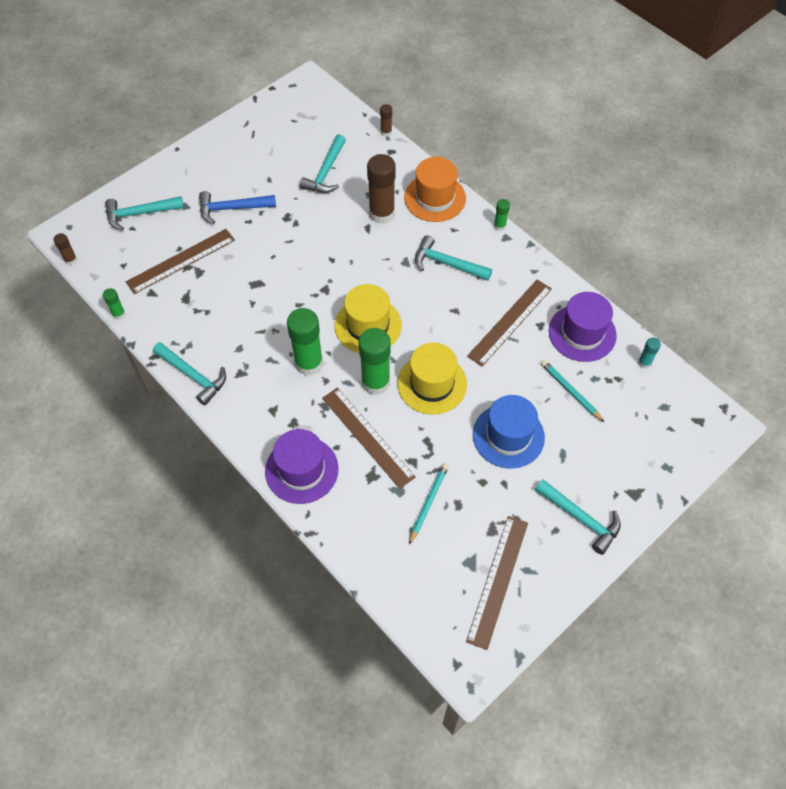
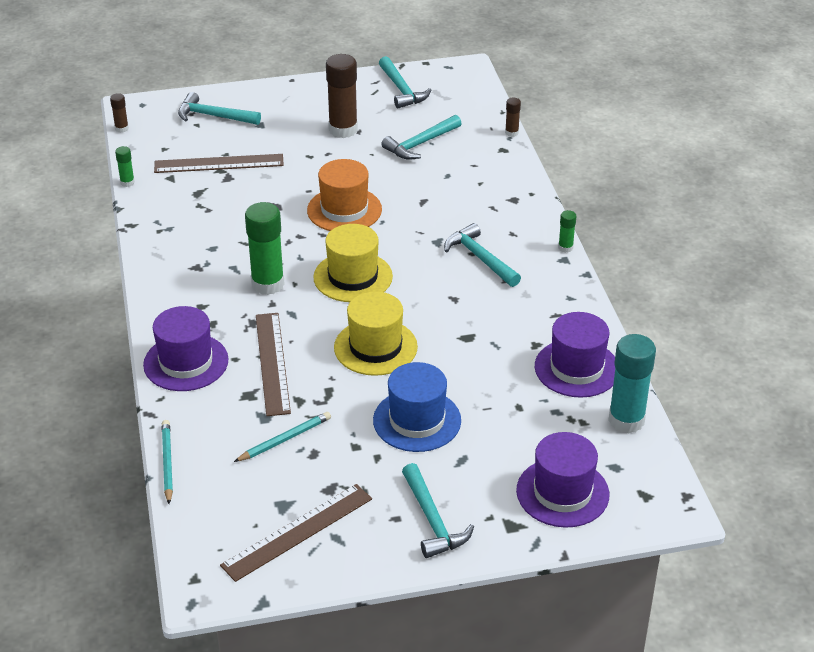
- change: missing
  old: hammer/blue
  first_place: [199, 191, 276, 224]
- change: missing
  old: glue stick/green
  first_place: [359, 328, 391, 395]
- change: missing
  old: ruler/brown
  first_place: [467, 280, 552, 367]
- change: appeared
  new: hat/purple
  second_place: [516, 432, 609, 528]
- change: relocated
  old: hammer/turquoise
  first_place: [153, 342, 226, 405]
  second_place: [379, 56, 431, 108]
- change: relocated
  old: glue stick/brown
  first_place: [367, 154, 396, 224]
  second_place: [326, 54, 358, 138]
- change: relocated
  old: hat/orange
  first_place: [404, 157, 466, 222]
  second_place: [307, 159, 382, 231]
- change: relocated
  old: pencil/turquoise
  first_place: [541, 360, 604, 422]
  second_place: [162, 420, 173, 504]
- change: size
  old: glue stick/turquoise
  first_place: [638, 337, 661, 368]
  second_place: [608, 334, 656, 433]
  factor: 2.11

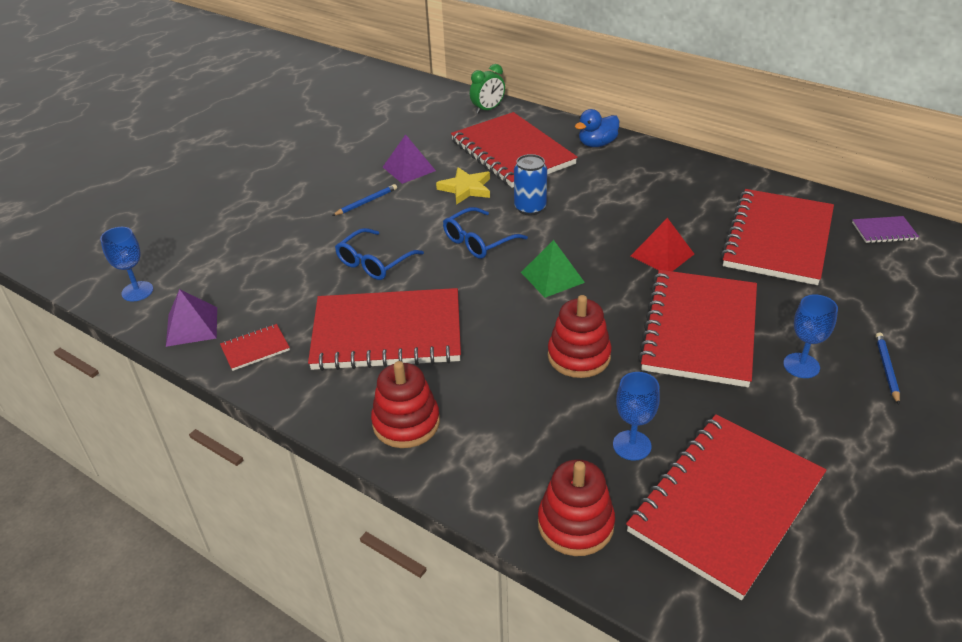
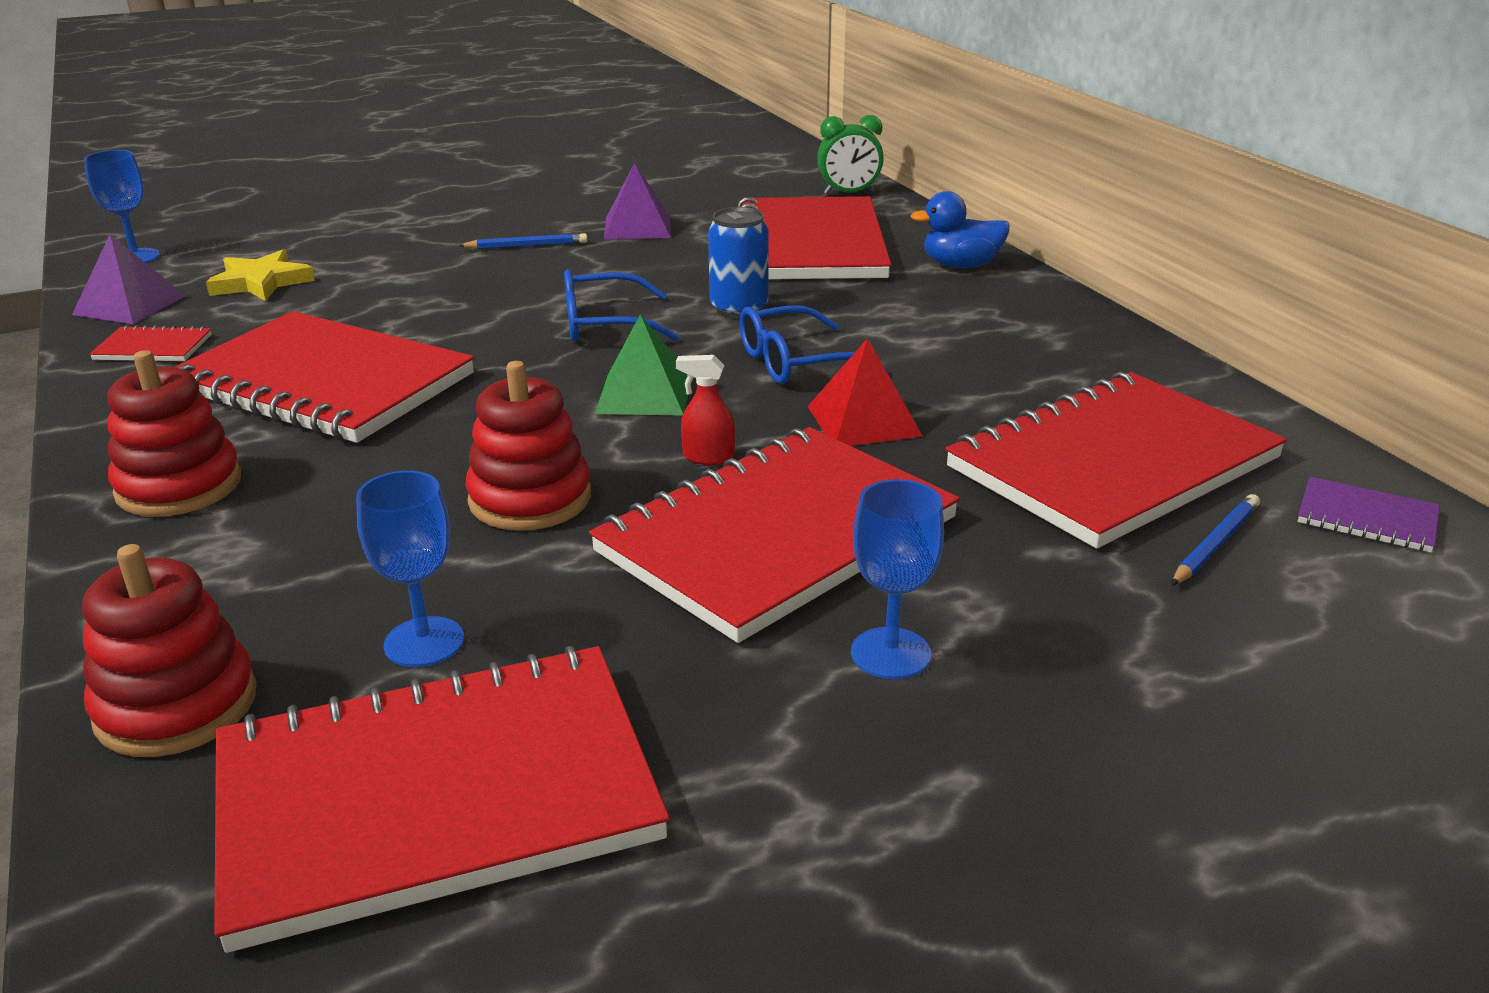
- change: appeared
  new: spray bottle/red
  second_place: [676, 355, 735, 465]
- change: relocated
  old: glasses/blue
  first_place: [335, 228, 424, 280]
  second_place: [739, 305, 887, 384]
- change: relocated
  old: star/yellow
  first_place: [436, 167, 490, 205]
  second_place: [206, 249, 315, 301]
- change: relocated
  old: pencil/blue
  first_place: [876, 332, 900, 405]
  second_place: [1171, 494, 1260, 586]

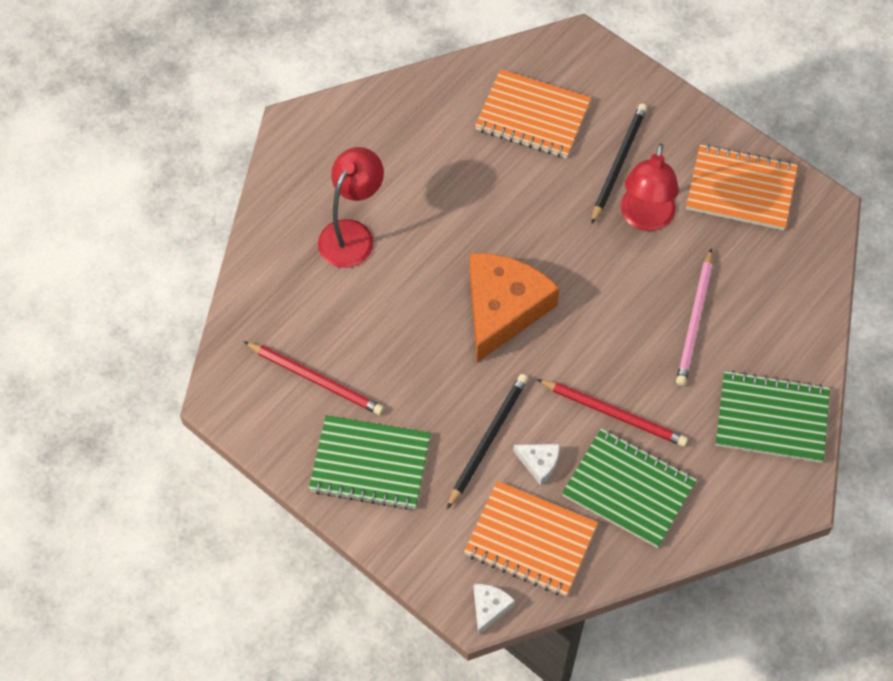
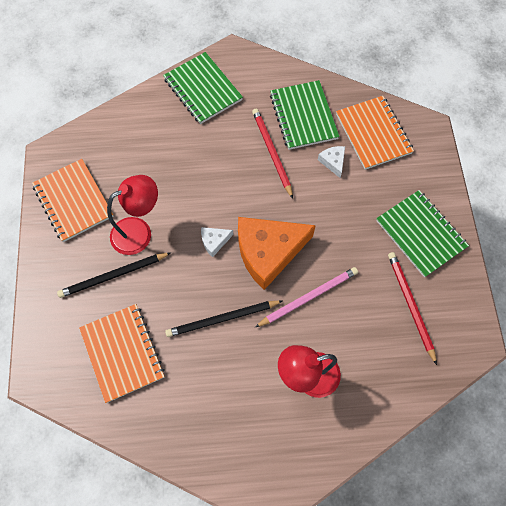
- change: relocated
  old: pencil/black
  first_place: [447, 374, 528, 509]
  second_place: [165, 300, 282, 337]
- change: relocated
  old: cheese/white
  first_place: [474, 584, 515, 635]
  second_place: [201, 227, 233, 257]
- change: relocated
  old: pencil/pink
  first_place: [676, 248, 713, 386]
  second_place: [255, 267, 358, 327]

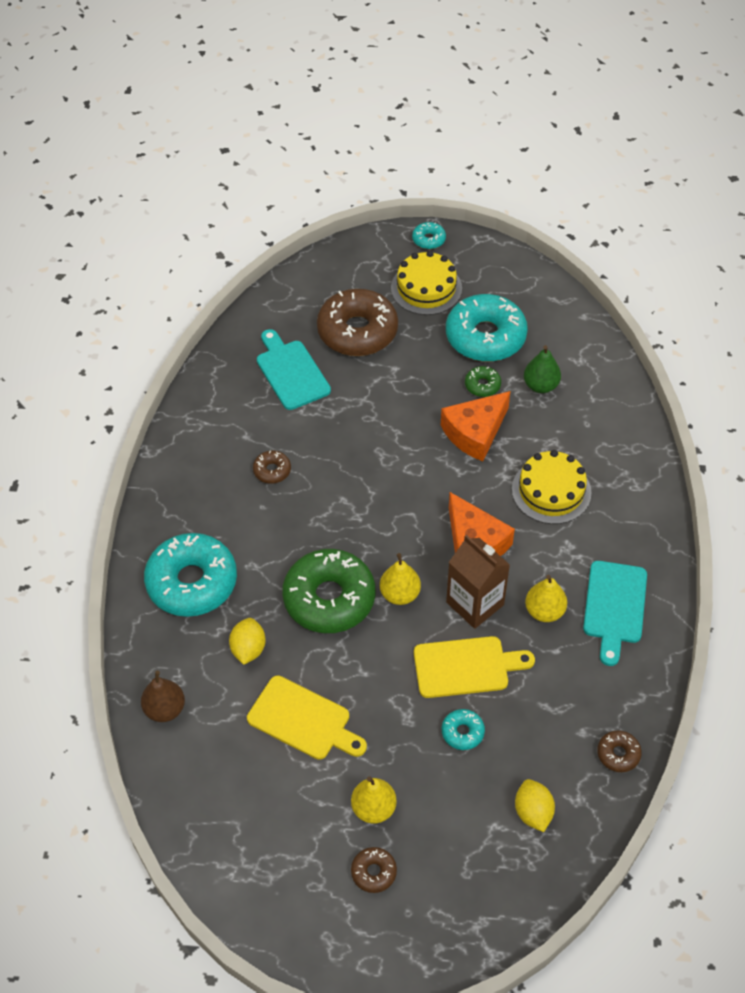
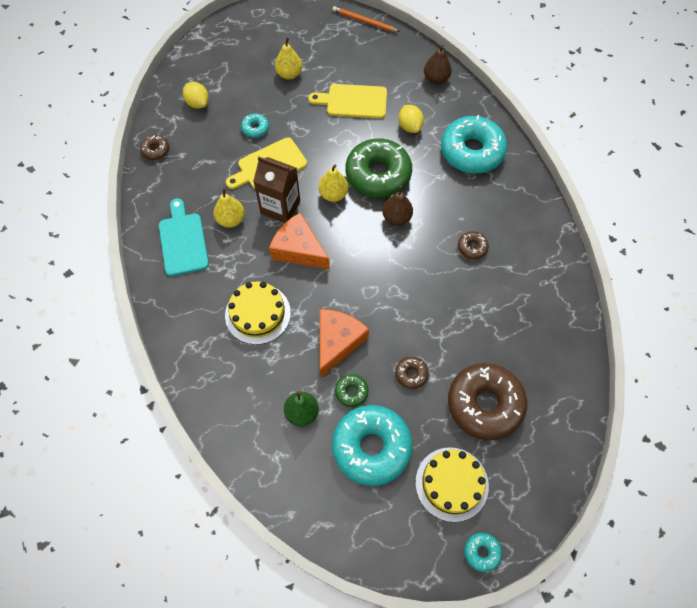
- change: missing
  old: cutting board/turquoise
  first_place: [257, 329, 331, 410]
- change: appeared
  new: pencil/orange
  second_place: [332, 6, 400, 32]
- change: appeared
  new: pear/brown
  second_place: [382, 185, 413, 226]
- change: relocated
  old: donut/brown
  first_place: [351, 847, 397, 893]
  second_place: [395, 357, 429, 389]

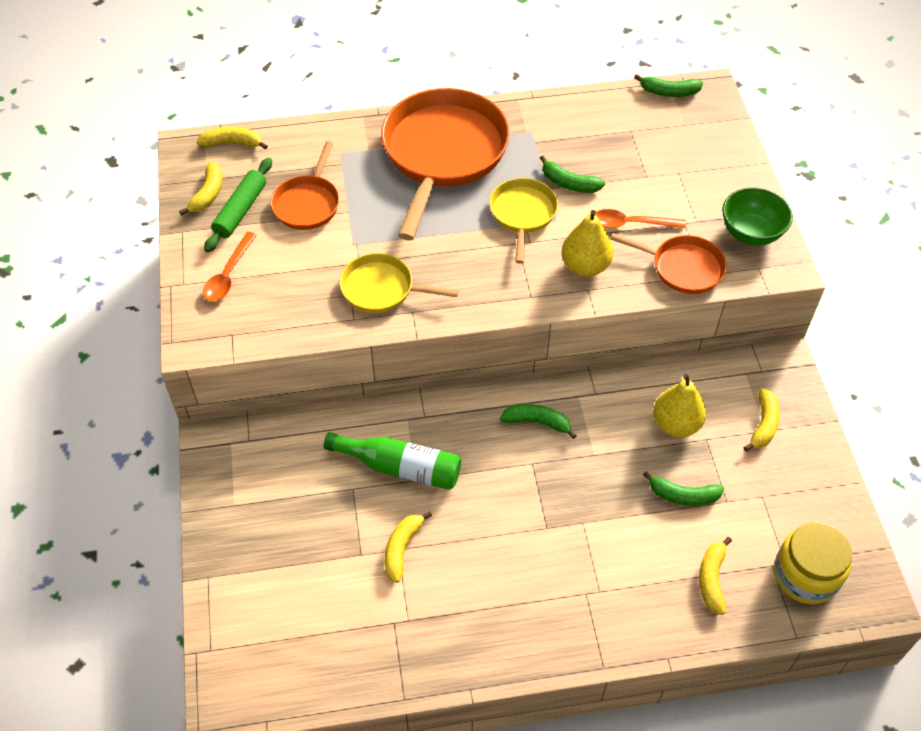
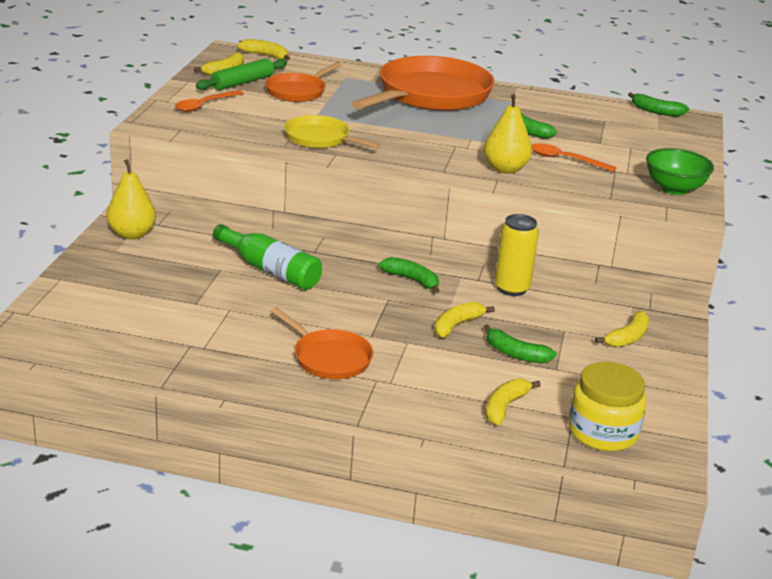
- change: missing
  old: pan/yellow
  first_place: [489, 178, 558, 264]
- change: appeared
  new: can/yellow
  second_place: [495, 214, 539, 296]
- change: relocated
  old: banana/yellow
  first_place: [384, 511, 432, 583]
  second_place: [434, 302, 495, 338]
- change: relocated
  old: pan/orange
  first_place: [610, 233, 727, 294]
  second_place: [270, 307, 373, 379]
- change: relocated
  old: pear/yellow
  first_place: [653, 374, 706, 437]
  second_place: [106, 159, 156, 239]

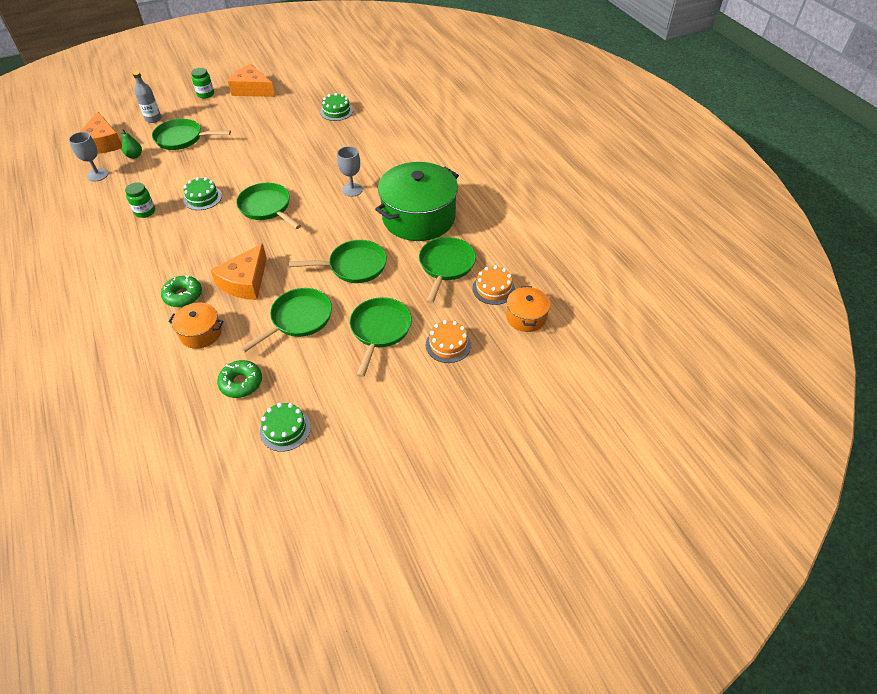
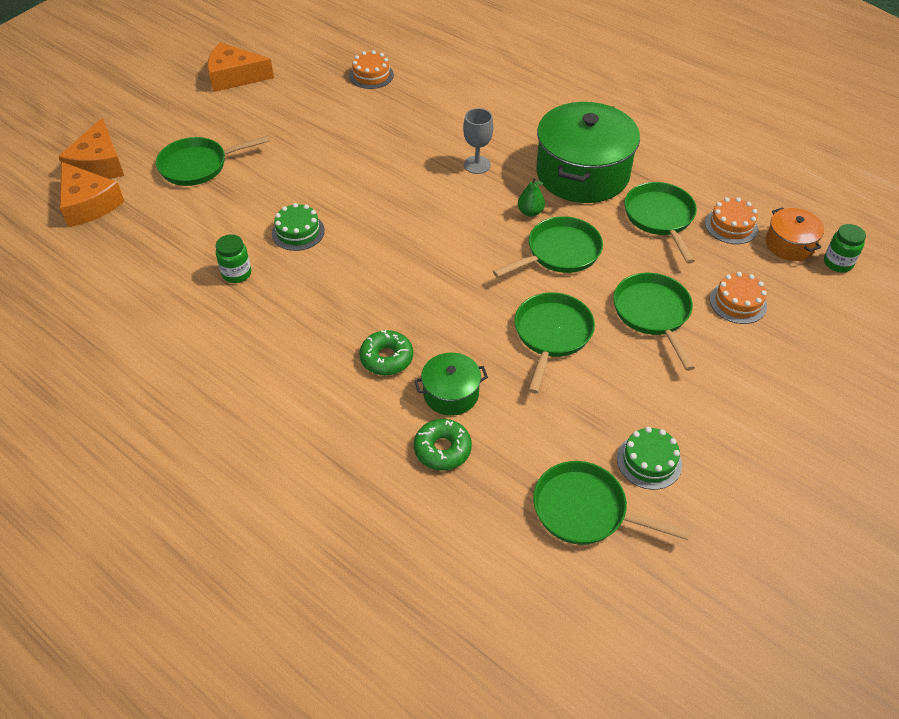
- change: missing
  old: goblet/grey
  first_place: [69, 132, 108, 182]
- change: missing
  old: bottle/grey
  first_place: [133, 71, 161, 123]
- change: relocated
  old: pear/green
  first_place: [120, 129, 142, 159]
  second_place: [518, 177, 545, 217]
- change: relocated
  old: jar/green
  first_place: [191, 68, 214, 99]
  second_place: [824, 224, 866, 272]
- change: relocated
  old: cheese/orange
  first_place: [211, 244, 267, 300]
  second_place: [58, 118, 124, 179]
- change: relocated
  old: donut/green
  first_place: [217, 360, 262, 398]
  second_place: [414, 419, 472, 470]
- change: relocated
  old: pan/green
  first_place: [236, 183, 301, 229]
  second_place: [533, 461, 690, 545]
- change: colour
  old: pot/orange
  new: pot/green
  first_place: [168, 302, 223, 349]
  second_place: [414, 353, 488, 416]
- change: colour
  old: cake/green
  new: cake/orange
  first_place: [320, 93, 353, 121]
  second_place: [349, 50, 394, 89]

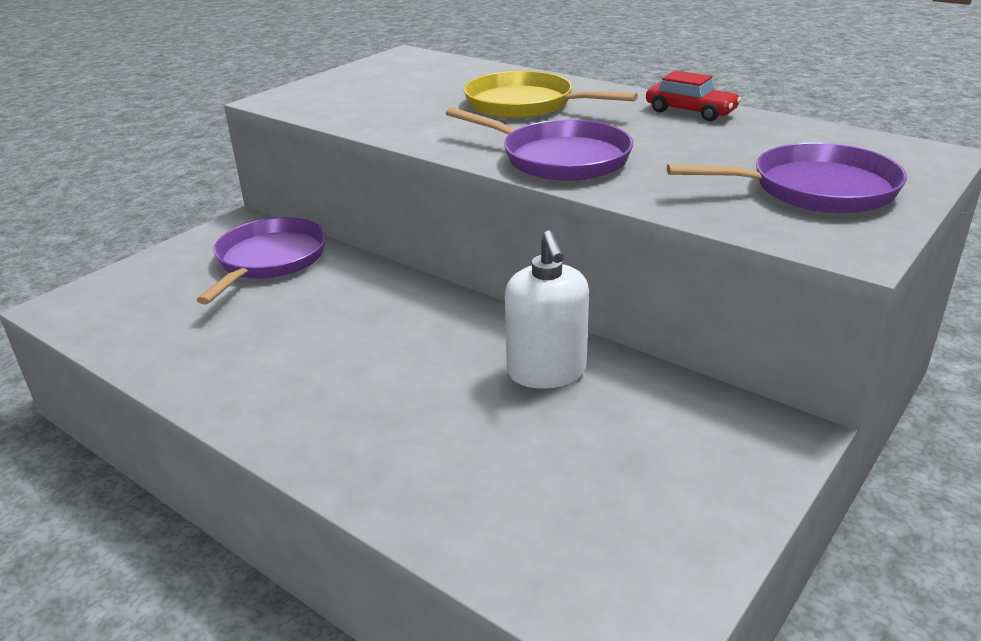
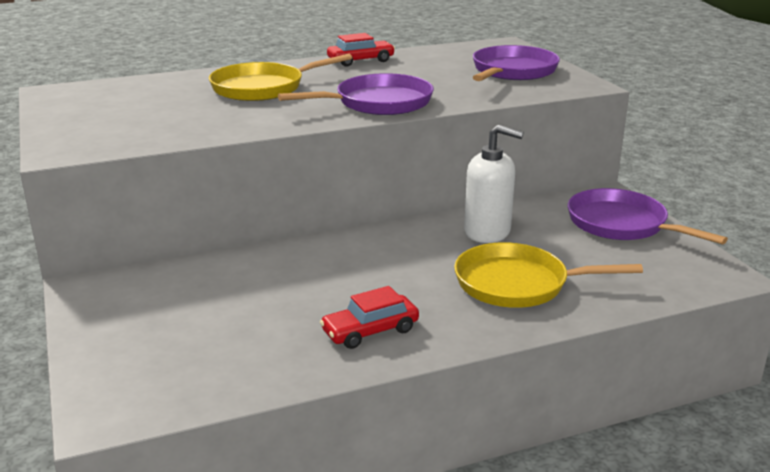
- change: appeared
  new: car/red
  second_place: [320, 286, 419, 349]
- change: appeared
  new: pan/yellow
  second_place: [454, 242, 643, 308]
- change: relocated
  old: pan/purple
  first_place: [196, 217, 326, 305]
  second_place: [568, 188, 728, 244]

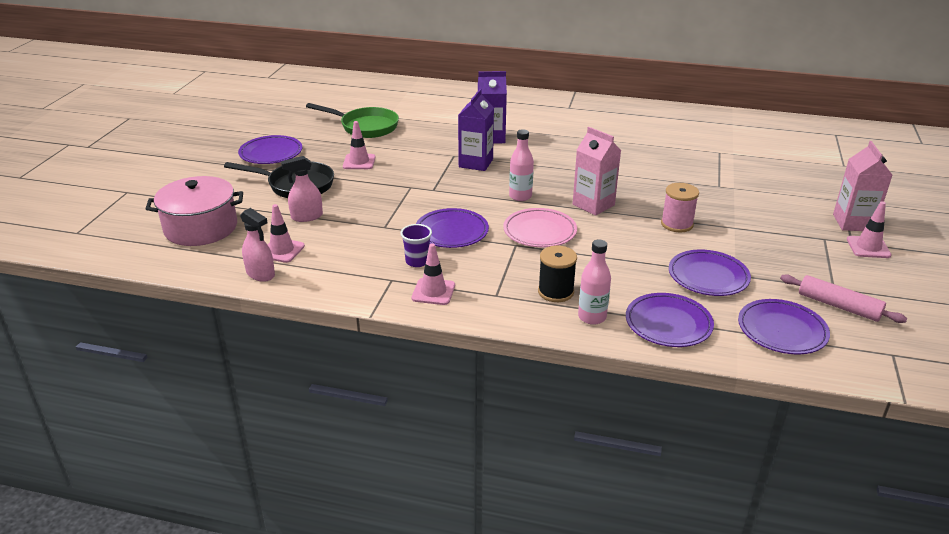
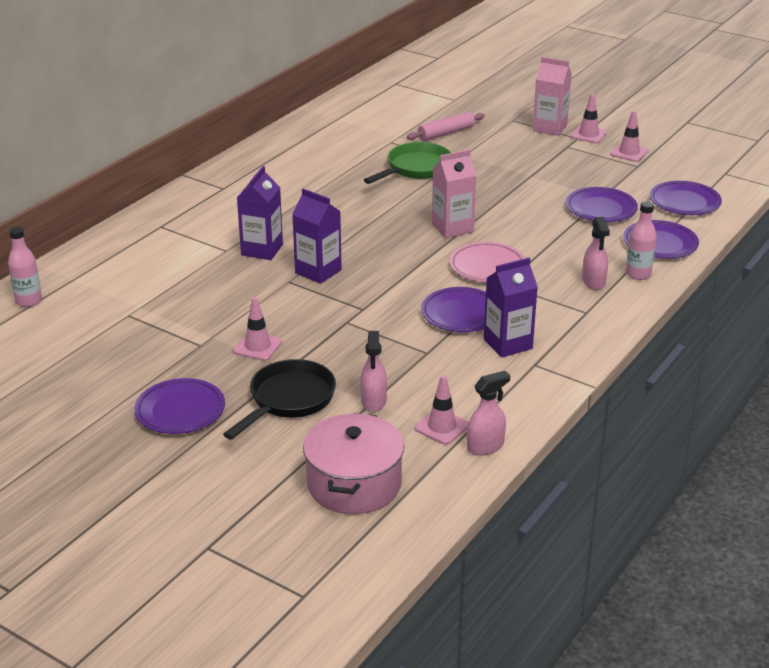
- change: missing
  old: spool/pink
  first_place: [661, 183, 699, 233]
- change: relocated
  old: pan/green
  first_place: [306, 103, 399, 138]
  second_place: [364, 142, 451, 184]
- change: relocated
  old: traffic cone/pink
  first_place: [411, 244, 455, 305]
  second_place: [610, 110, 648, 162]
- change: relocated
  old: bottle/pink
  first_place: [509, 129, 534, 201]
  second_place: [8, 227, 42, 307]
- change: relocated
  old: rolling pin/pink
  first_place: [780, 274, 907, 323]
  second_place: [407, 112, 485, 141]
- change: exchanged
  old: cup/purple
  new: carton/purple
  first_place: [400, 224, 432, 267]
  second_place: [484, 258, 538, 358]
- change: exchanged
  old: spool/black
  new: spray bottle/pink
  first_place: [538, 246, 577, 302]
  second_place: [582, 217, 610, 290]

